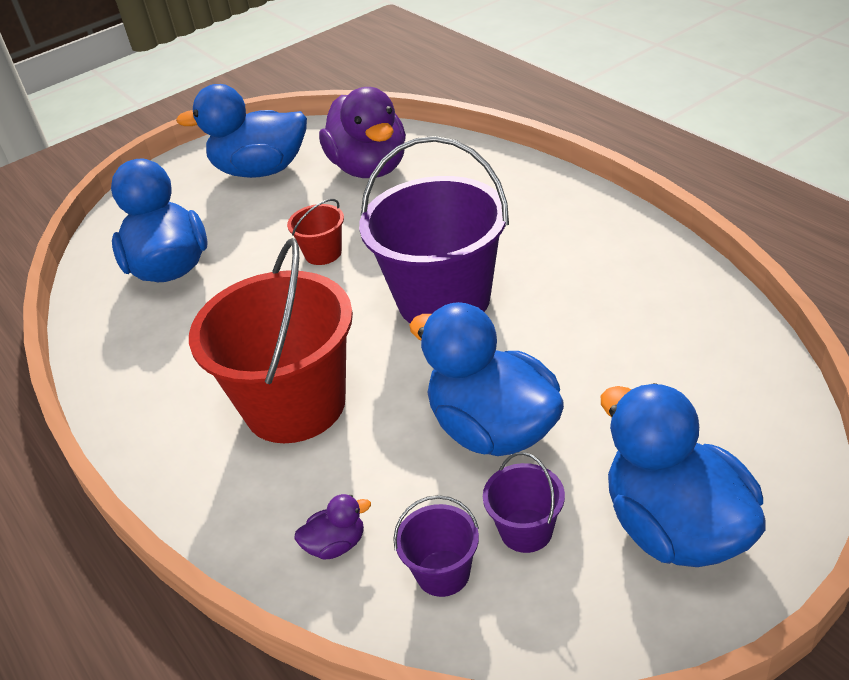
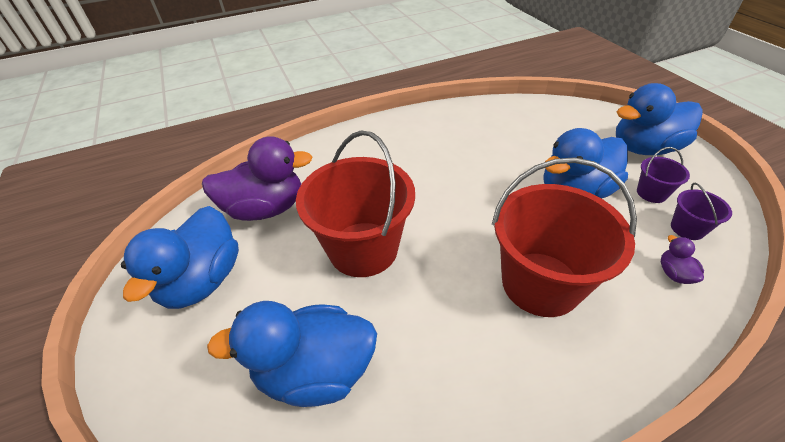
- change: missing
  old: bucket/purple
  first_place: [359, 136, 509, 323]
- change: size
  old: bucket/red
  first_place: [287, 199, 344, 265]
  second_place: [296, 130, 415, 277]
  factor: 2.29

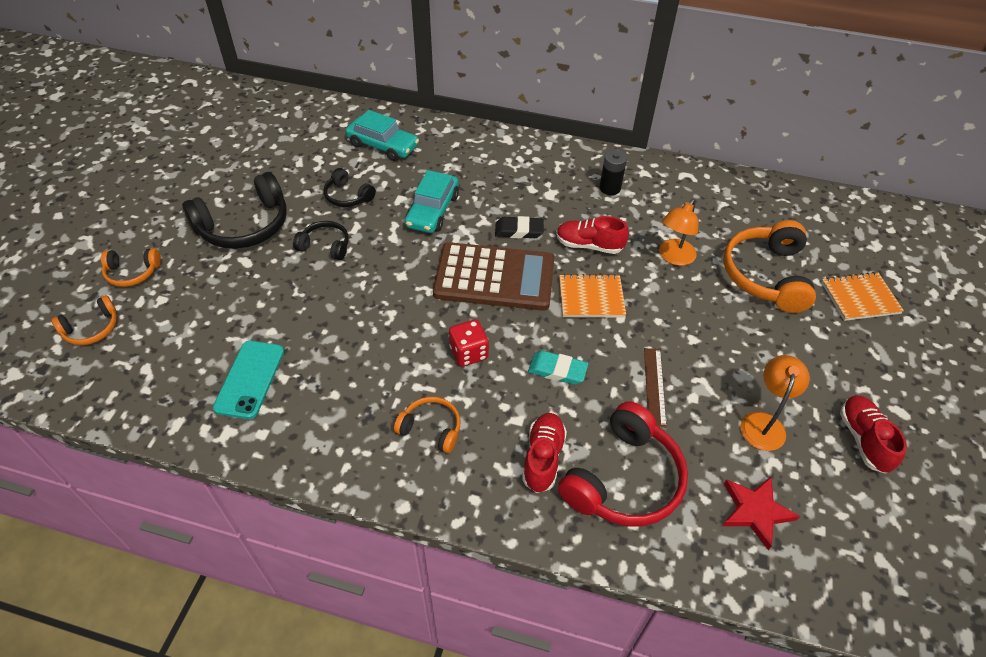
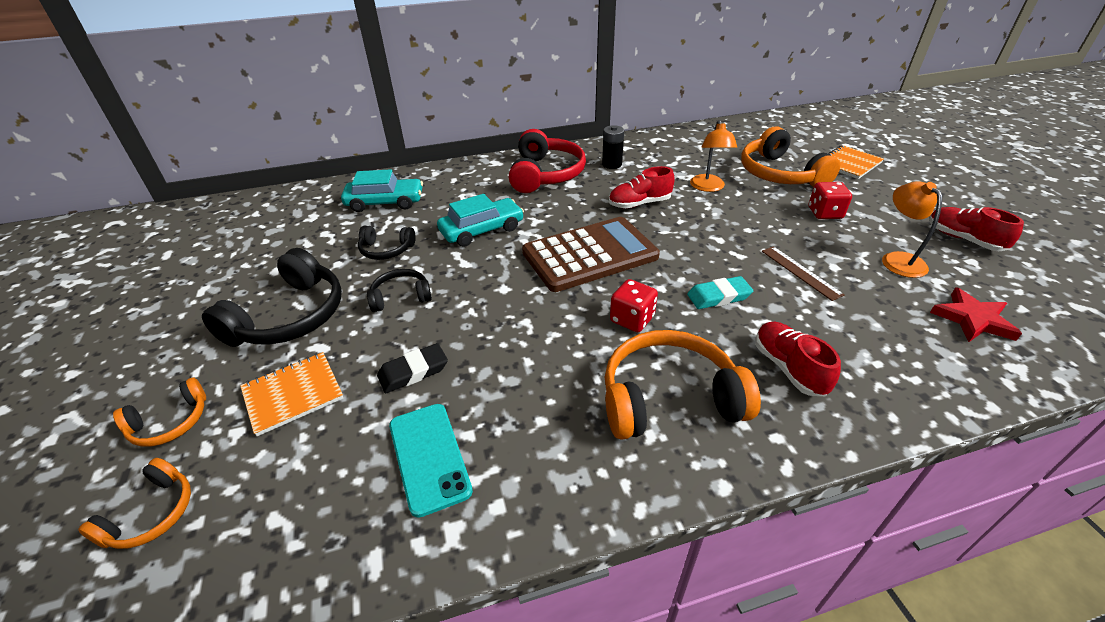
- change: appeared
  new: dice/red
  second_place: [809, 182, 852, 219]
- change: relocated
  old: eraser/black
  first_place: [495, 216, 544, 239]
  second_place: [377, 343, 448, 394]
- change: relocated
  old: headphones/red
  first_place: [558, 401, 688, 526]
  second_place: [509, 129, 586, 193]
- change: relocated
  old: notebook/orange
  first_place: [559, 274, 626, 318]
  second_place: [240, 352, 343, 436]
- change: spun
  old: car/turquoise
  first_place: [405, 170, 459, 233]
  second_place: [437, 194, 524, 247]
  degrees: -105
- change: size
  old: headphones/orange
  first_place: [394, 397, 461, 453]
  second_place: [605, 330, 761, 440]
  factor: 1.88

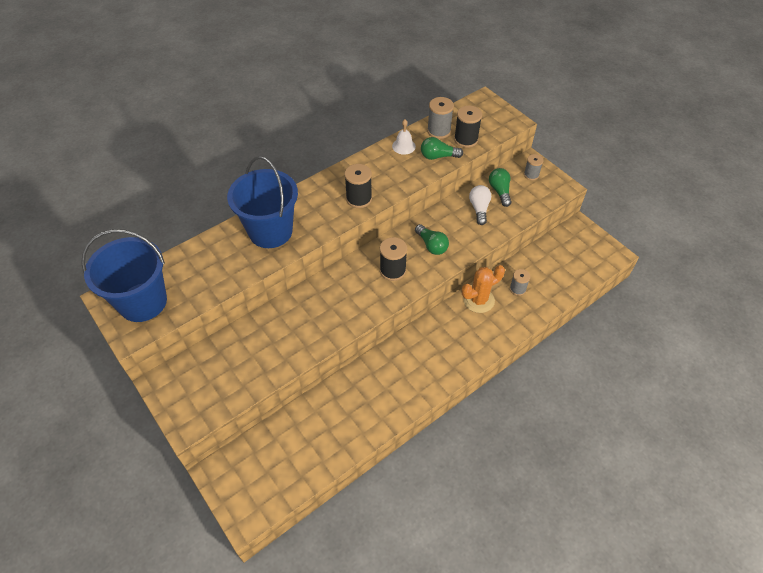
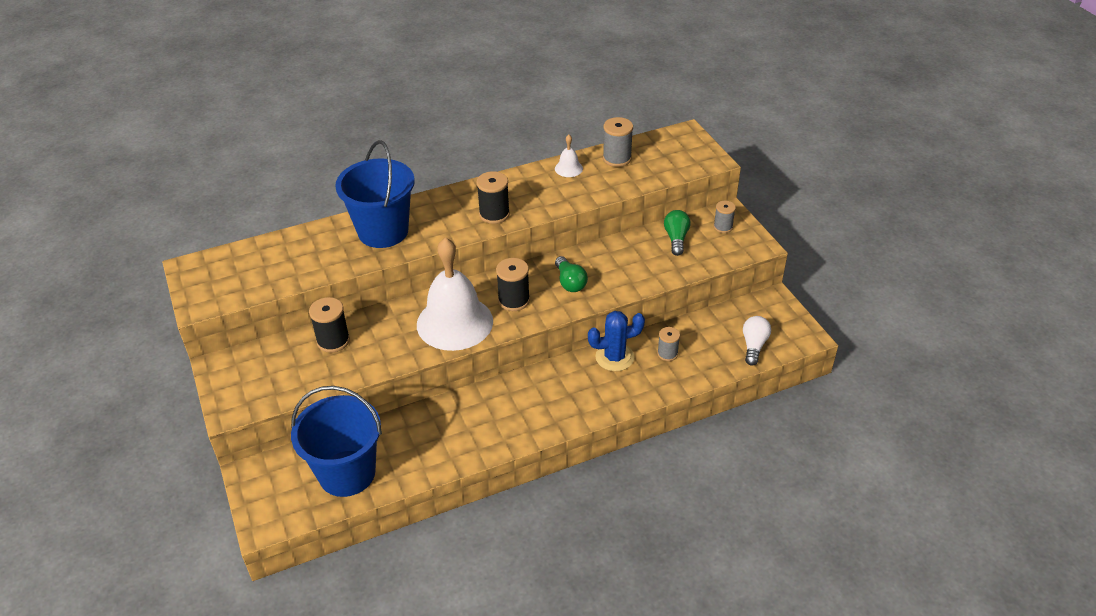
- change: missing
  old: light bulb/green
  first_place: [421, 137, 463, 160]
- change: appeared
  new: bell/white
  second_place: [417, 237, 493, 351]
- change: relocated
  old: bucket/blue
  first_place: [81, 229, 167, 322]
  second_place: [291, 386, 382, 497]
- change: relocated
  old: spool/black
  first_place: [454, 105, 482, 148]
  second_place: [309, 297, 350, 353]
- change: relocated
  old: light bulb/white
  first_place: [469, 185, 491, 225]
  second_place: [743, 316, 771, 366]
- change: colour
  old: cactus/orange
  new: cactus/blue
  first_place: [462, 265, 505, 313]
  second_place: [588, 311, 645, 371]

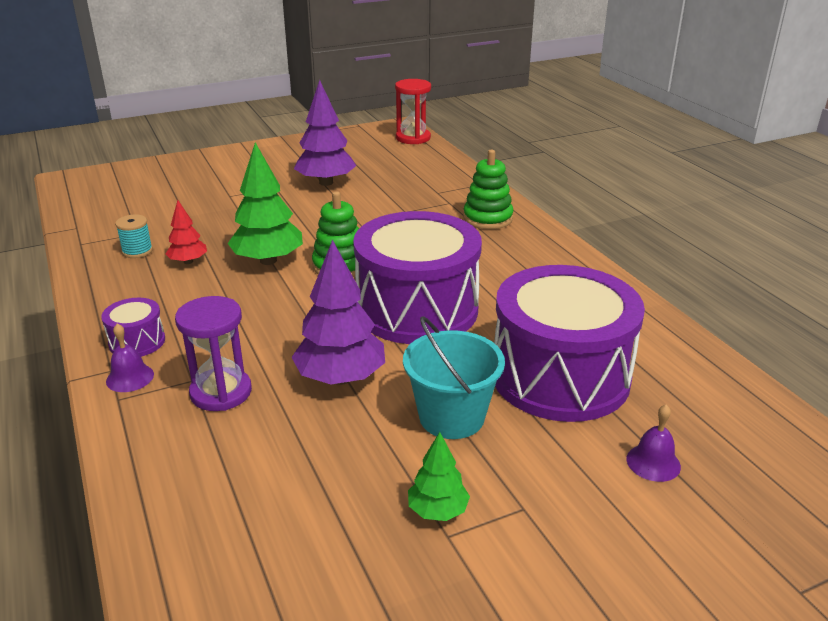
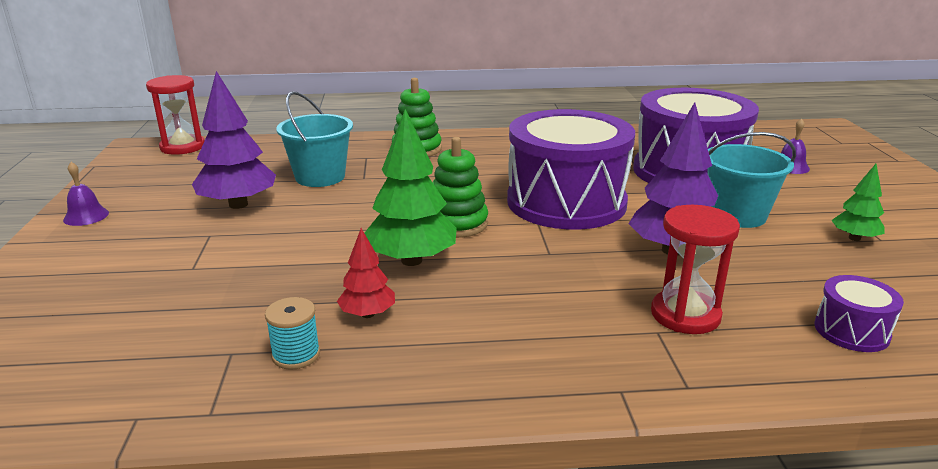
- change: appeared
  new: bucket/turquoise
  second_place: [276, 91, 353, 187]
- change: relocated
  old: drum/purple
  first_place: [101, 298, 165, 357]
  second_place: [814, 275, 904, 352]
- change: relocated
  old: bell/purple
  first_place: [106, 323, 154, 392]
  second_place: [63, 162, 109, 226]
- change: colour
  old: hourglass/purple
  new: hourglass/red
  first_place: [175, 296, 252, 411]
  second_place: [651, 205, 740, 334]

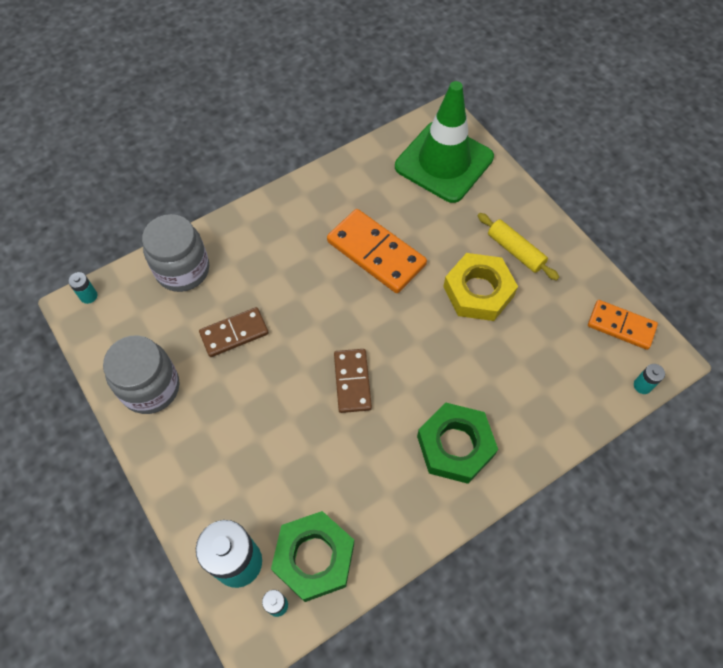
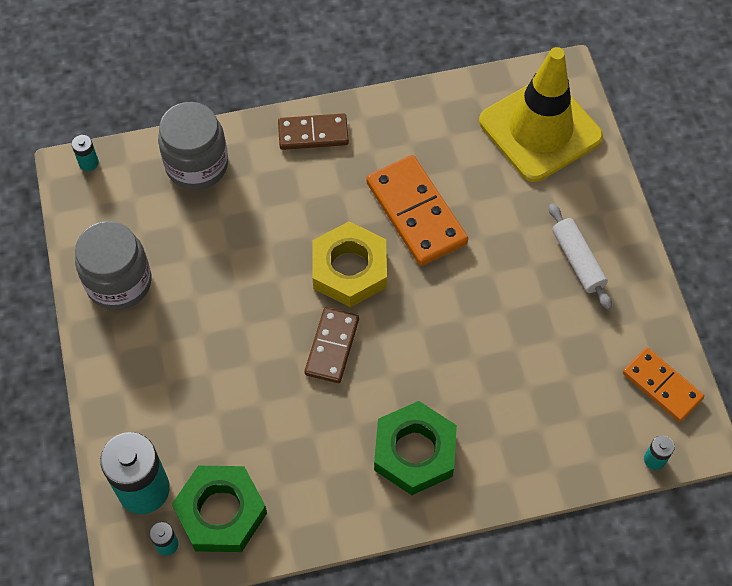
- change: relocated
  old: domino/brown
  first_place: [199, 307, 269, 357]
  second_place: [278, 113, 349, 150]
- change: relocated
  old: nut/yellow
  first_place: [443, 253, 518, 321]
  second_place: [312, 221, 387, 307]
- change: colour
  old: traffic cone/green
  new: traffic cone/yellow
  first_place: [395, 81, 494, 203]
  second_place: [479, 47, 603, 182]
- change: colour
  old: rolling pin/yellow
  new: rolling pin/white
  first_place: [478, 213, 559, 280]
  second_place: [549, 203, 612, 310]

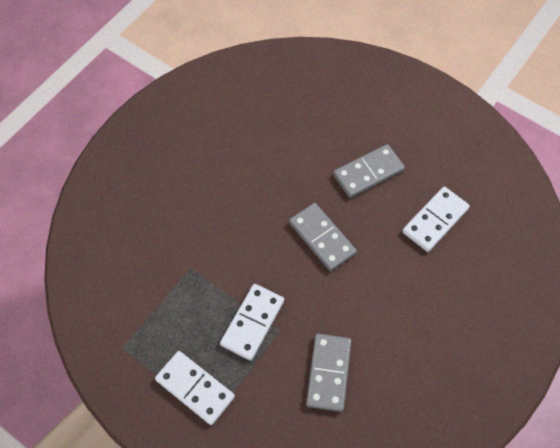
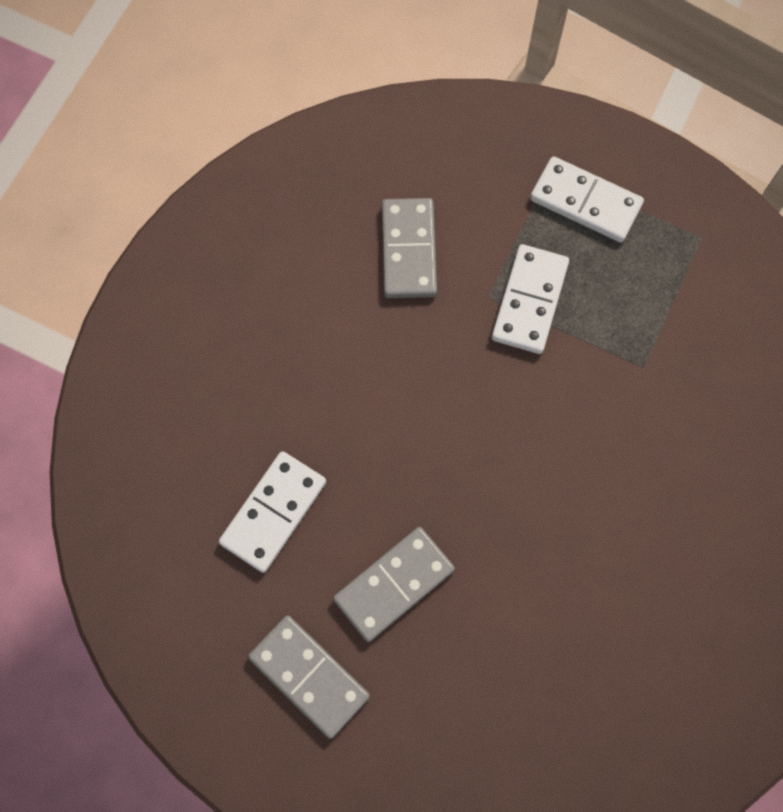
- change: relocated
  old: domino/grey
  first_place: [289, 203, 357, 271]
  second_place: [248, 615, 370, 739]

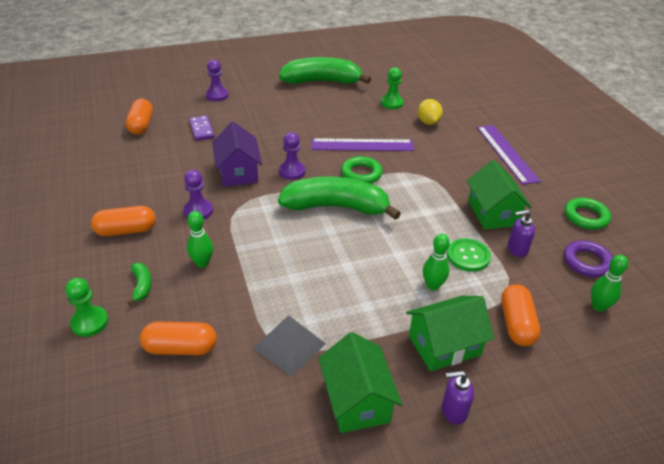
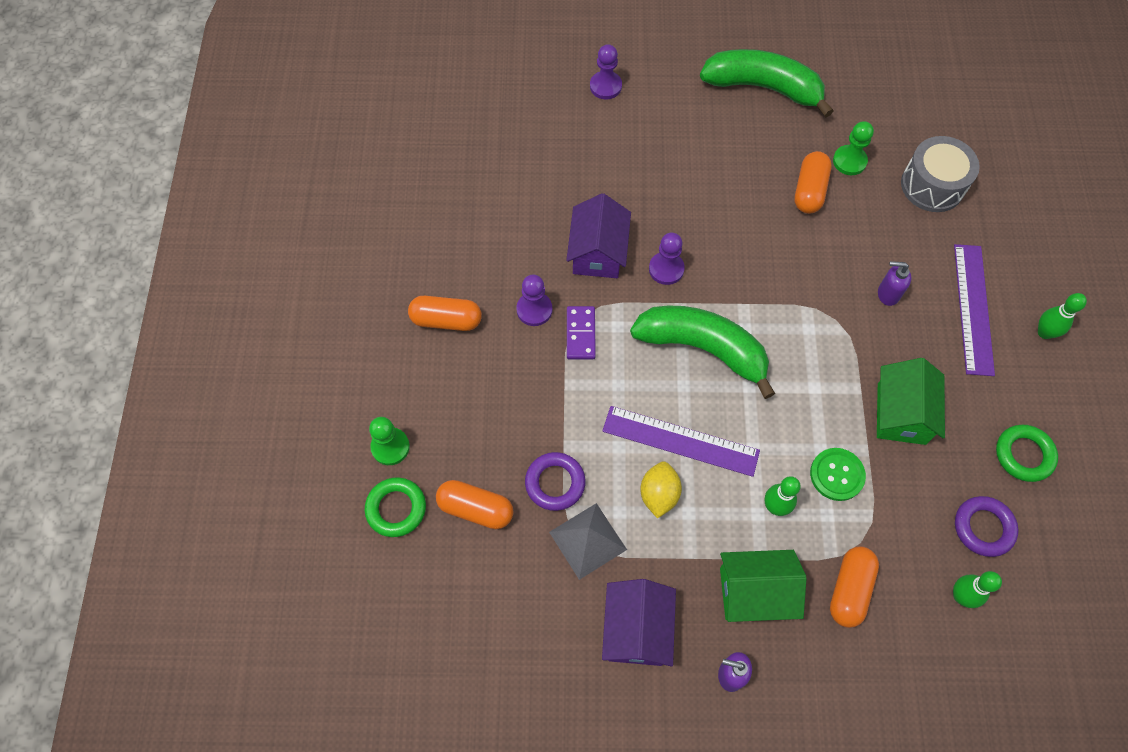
- change: missing
  old: banana/green
  first_place: [128, 263, 152, 306]
- change: appeared
  new: ring/purple
  second_place: [525, 452, 586, 511]
- change: appeared
  new: drum/grey
  second_place: [901, 136, 980, 212]
- change: relocated
  old: capsule/orange
  first_place: [126, 99, 153, 135]
  second_place: [795, 151, 832, 214]
- change: relocated
  old: bowling pin/green
  first_place: [187, 211, 213, 268]
  second_place: [1038, 293, 1087, 339]
- change: relocated
  old: domino/purple
  first_place: [189, 115, 215, 141]
  second_place: [567, 306, 596, 359]
- change: relocated
  old: ruler/purple
  first_place: [311, 138, 414, 151]
  second_place: [602, 406, 760, 477]
- change: relocated
  old: ring/green
  first_place: [341, 156, 383, 184]
  second_place: [365, 478, 426, 537]
- change: relocated
  old: lemon/yellow
  first_place: [418, 99, 443, 125]
  second_place: [640, 461, 682, 519]
- change: relocated
  old: soap dispenser/purple
  first_place: [508, 210, 535, 257]
  second_place: [878, 261, 912, 306]
- change: colour
  old: house/green
  new: house/purple
  first_place: [318, 332, 402, 433]
  second_place: [602, 579, 676, 666]

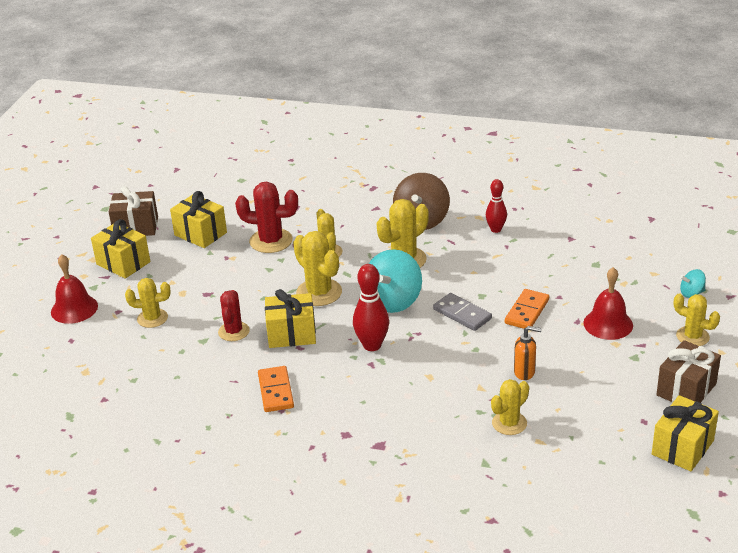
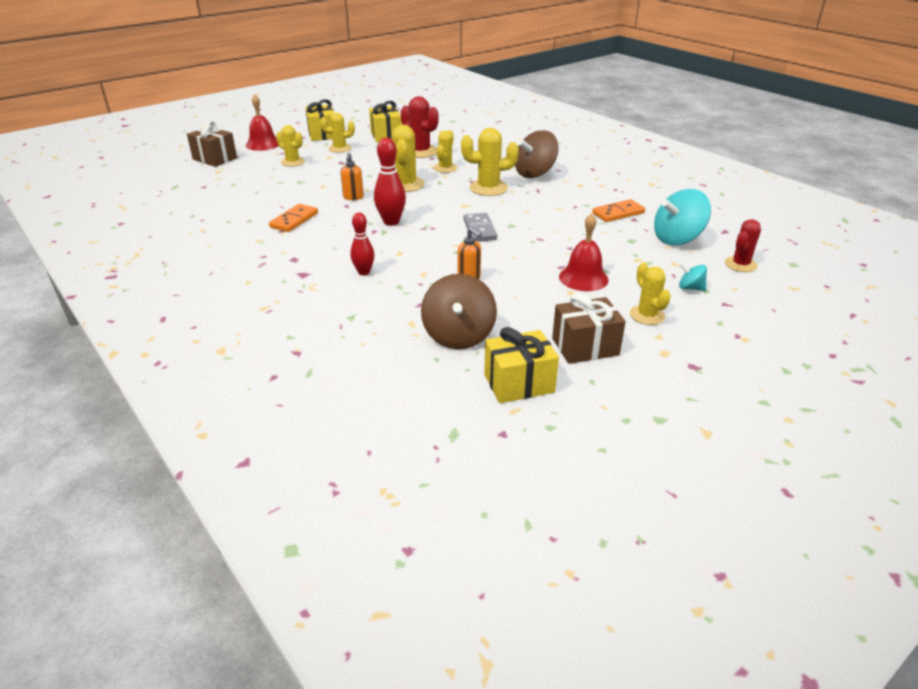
- change: appeared
  new: spinning top/brown
  second_place: [421, 274, 497, 349]
- change: relocated
  old: gift/brown
  first_place: [109, 186, 158, 236]
  second_place: [187, 121, 237, 167]
- change: relocated
  old: cactus/red
  first_place: [218, 290, 250, 341]
  second_place: [725, 219, 761, 272]
- change: relocated
  old: spinning top/turquoise
  first_place: [369, 249, 422, 313]
  second_place: [654, 189, 711, 245]
- change: relocated
  old: bowling pin/red
  first_place: [486, 179, 507, 233]
  second_place: [350, 213, 375, 275]
- change: relocated
  old: cactus/yellow
  first_place: [491, 379, 529, 435]
  second_place: [320, 113, 355, 153]
- change: relocated
  old: domino/orange
  first_place: [505, 289, 549, 329]
  second_place: [592, 199, 645, 222]
- change: exchanged
  old: gift/yellow
  new: soap dispenser/orange
  first_place: [265, 289, 316, 348]
  second_place: [341, 153, 364, 200]

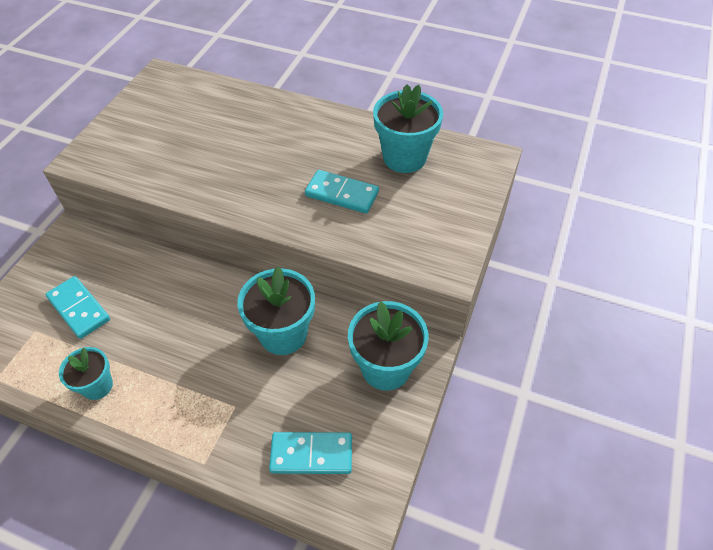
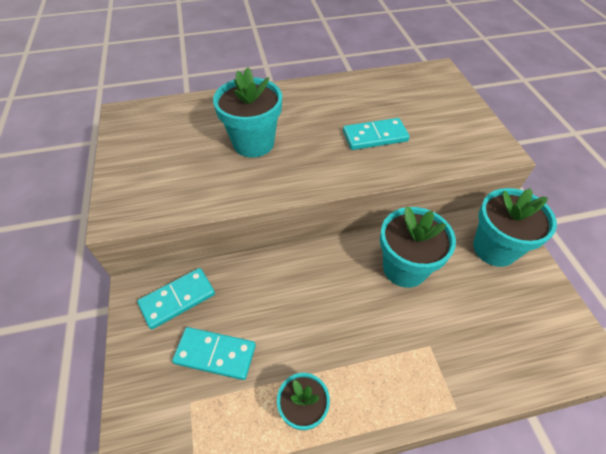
- change: relocated
  old: domino/turquoise
  first_place: [269, 432, 352, 474]
  second_place: [137, 268, 215, 329]
- change: relocated
  old: flower pot/turquoise
  first_place: [373, 84, 443, 173]
  second_place: [213, 68, 282, 158]

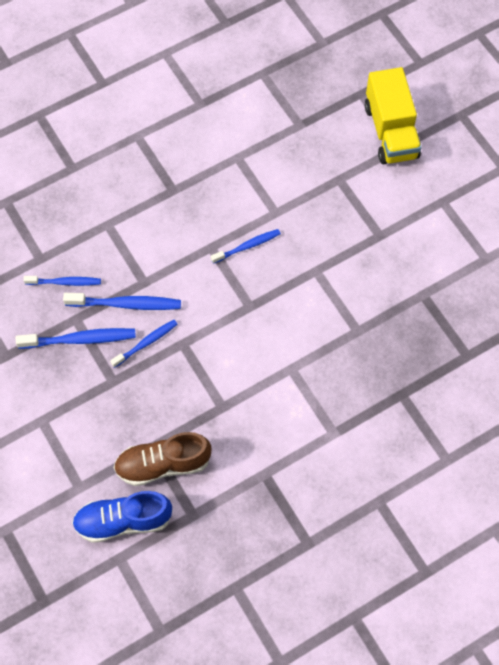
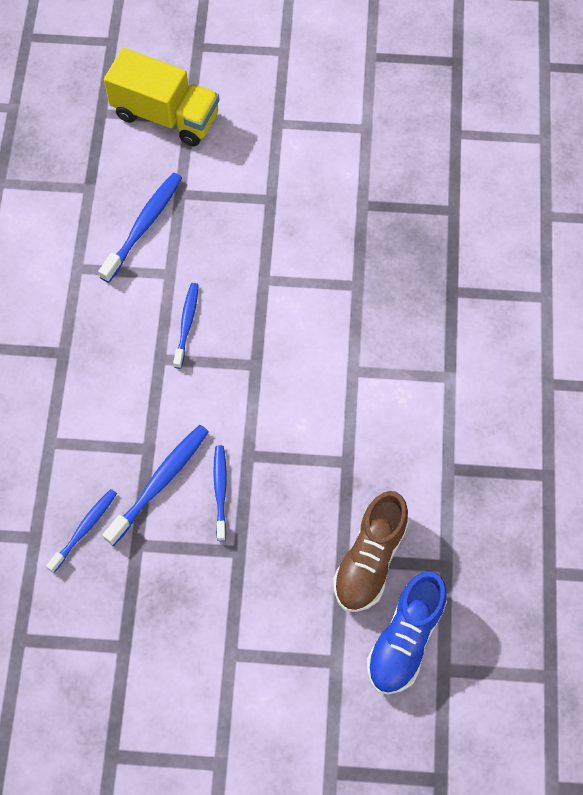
- change: relocated
  old: toothbrush/blue
  first_place: [16, 328, 136, 349]
  second_place: [98, 173, 182, 283]

